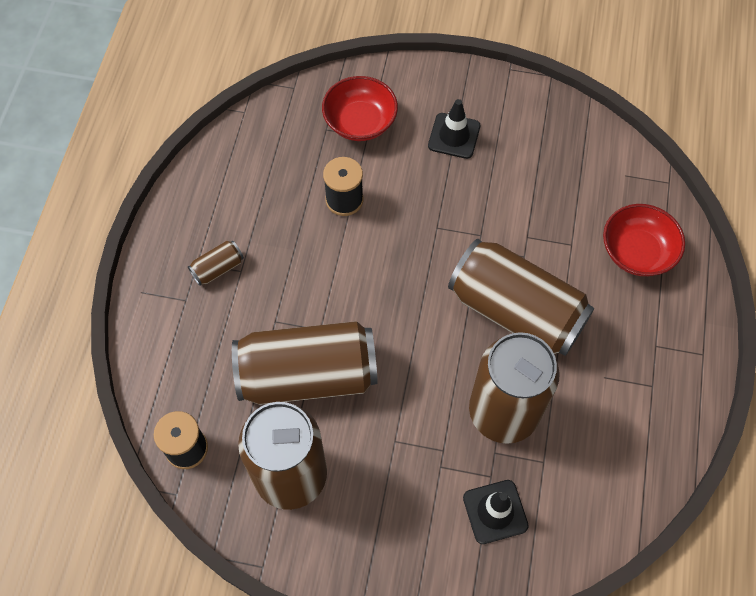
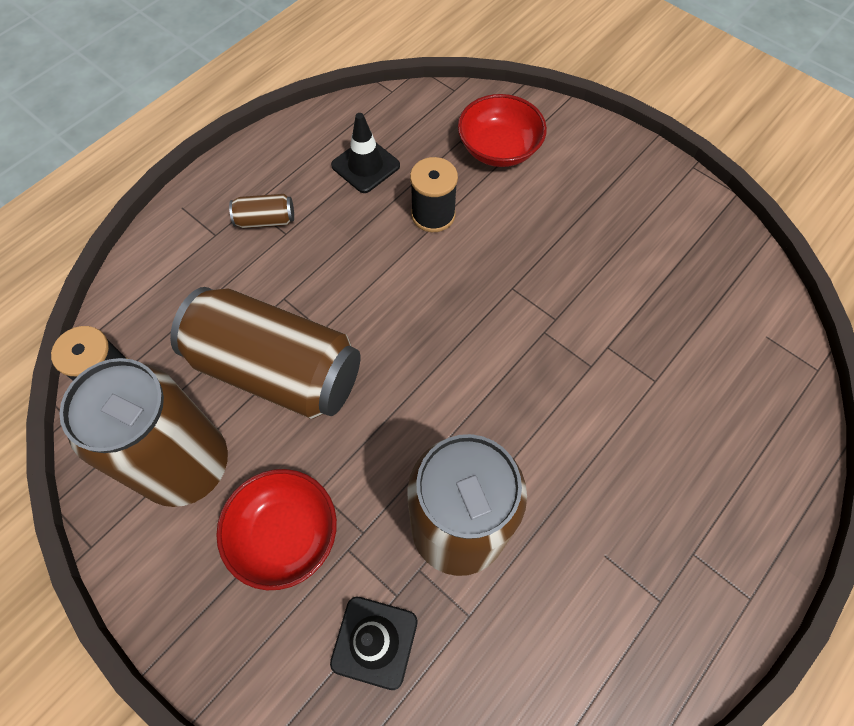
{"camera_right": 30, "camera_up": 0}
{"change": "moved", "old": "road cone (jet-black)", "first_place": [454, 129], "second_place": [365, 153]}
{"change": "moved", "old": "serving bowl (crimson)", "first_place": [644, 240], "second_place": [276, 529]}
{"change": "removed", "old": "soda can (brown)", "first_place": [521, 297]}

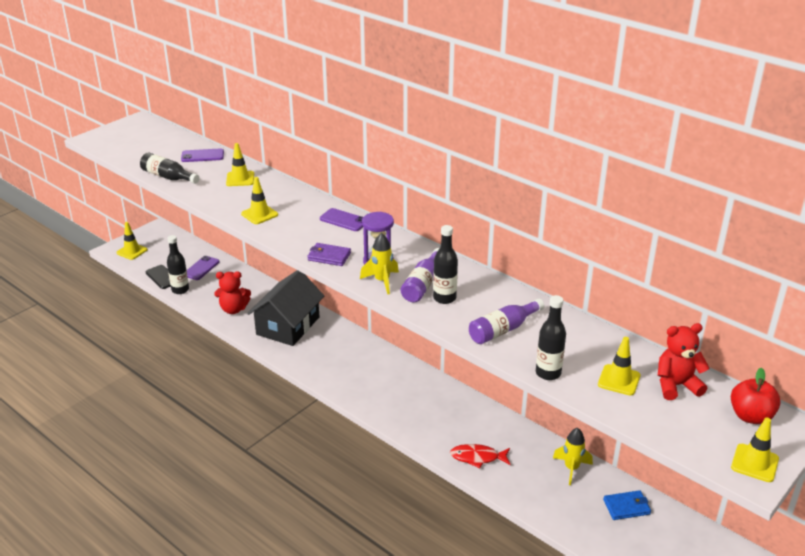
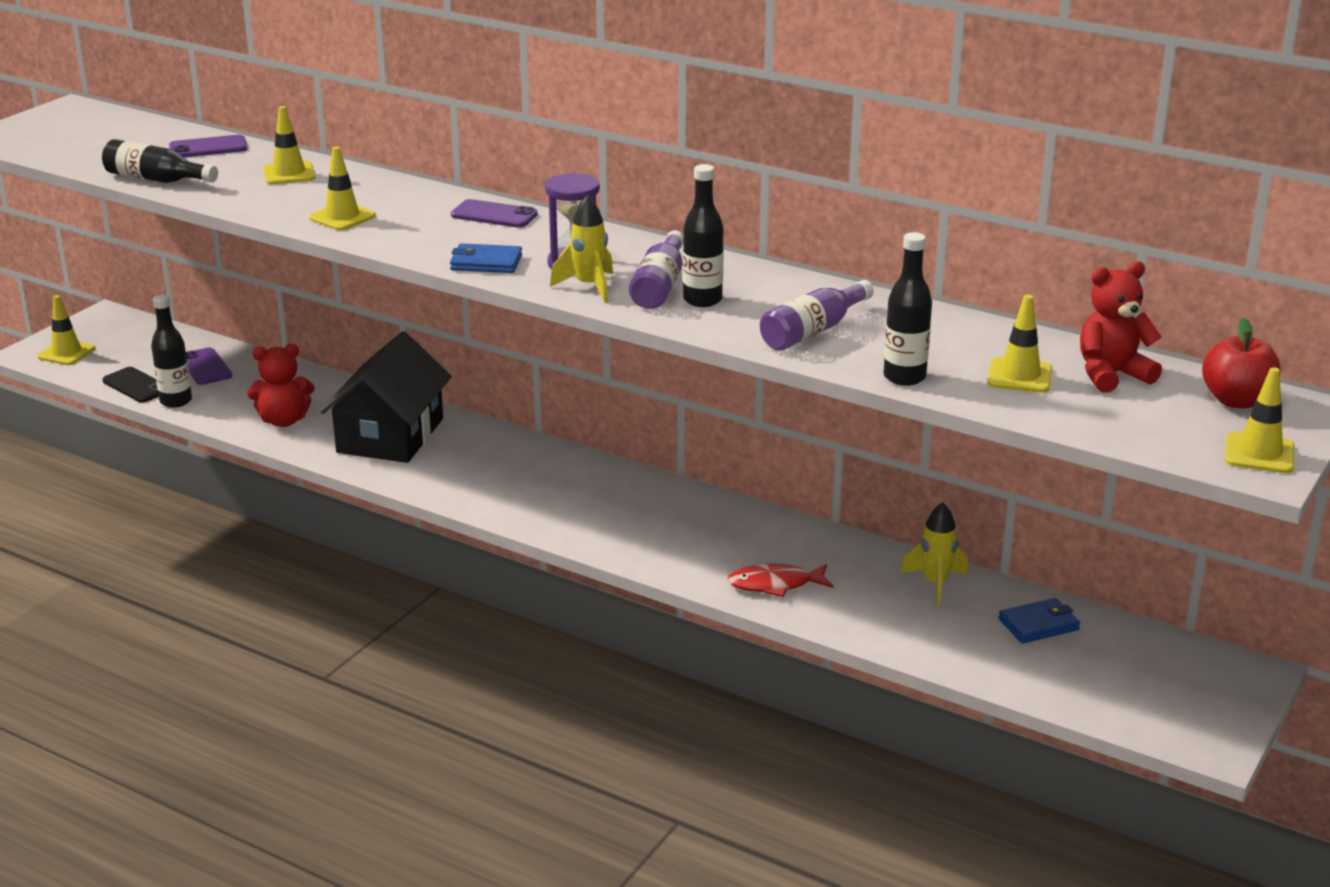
{"camera_right": -10, "camera_up": -5}
{"change": "recoloured", "old": "billfold (royal purple)", "new": "billfold (royal blue)", "first_place": [329, 254], "second_place": [486, 258]}
{"change": "turned", "old": "phone (royal purple)", "first_place": [203, 268], "second_place": [209, 366], "degrees": -45}

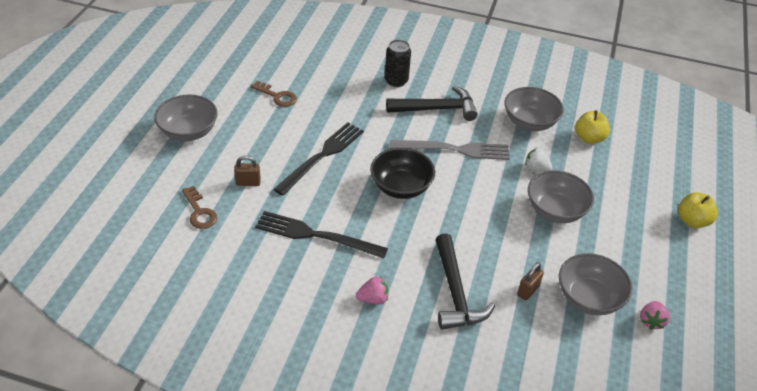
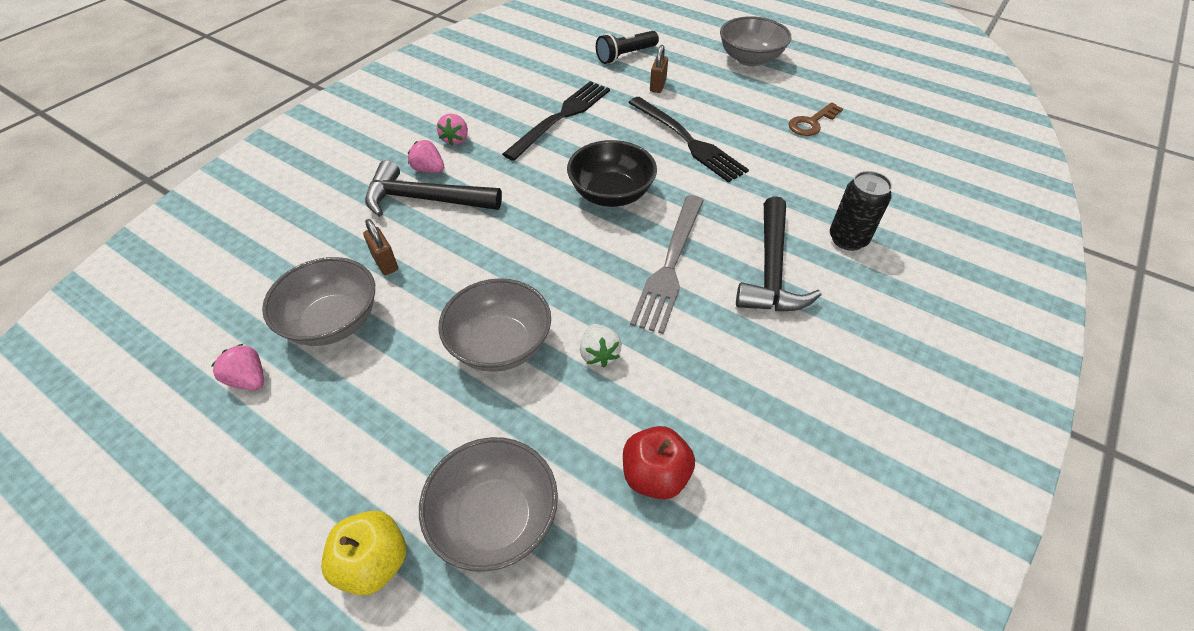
{"camera_right": 110, "camera_up": 5}
{"change": "moved", "old": "serving bowl (ash-grey)", "first_place": [534, 109], "second_place": [488, 504]}
{"change": "recoloured", "old": "apple fruit (golden)", "new": "apple fruit (crimson)", "first_place": [592, 127], "second_place": [659, 463]}
{"change": "turned", "old": "toy strawberry (snow-white)", "first_place": [539, 160], "second_place": [601, 346], "degrees": 120}
{"change": "replaced", "old": "latchkey (brown)", "new": "flashlight (jet-black)", "first_place": [199, 207], "second_place": [627, 47]}
{"change": "added", "new": "toy strawberry (rose-pink)", "second_place": [426, 156]}

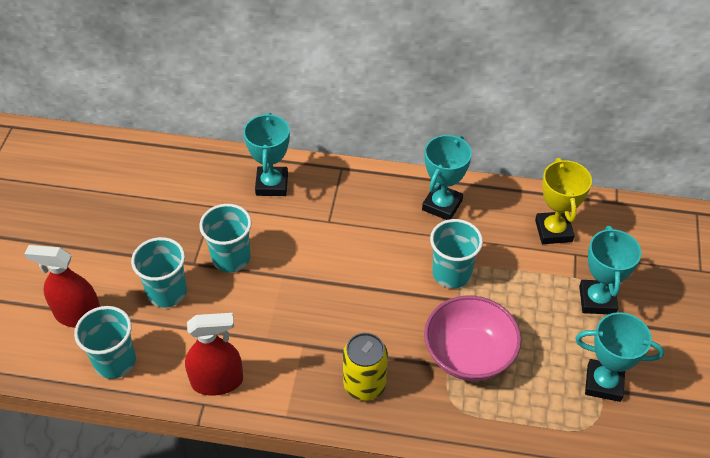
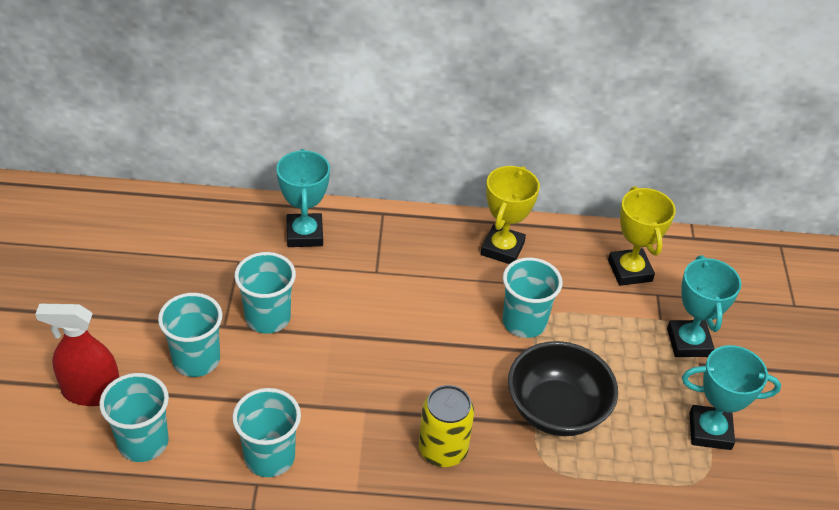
{"camera_right": -10, "camera_up": -5}
{"change": "recoloured", "old": "award cup (aqua)", "new": "award cup (golden)", "first_place": [447, 177], "second_place": [510, 215]}
{"change": "recoloured", "old": "serving bowl (rose-pink)", "new": "serving bowl (jet-black)", "first_place": [472, 338], "second_place": [563, 388]}
{"change": "replaced", "old": "sprayer (crimson)", "new": "tumbler (aqua)", "first_place": [214, 354], "second_place": [266, 432]}

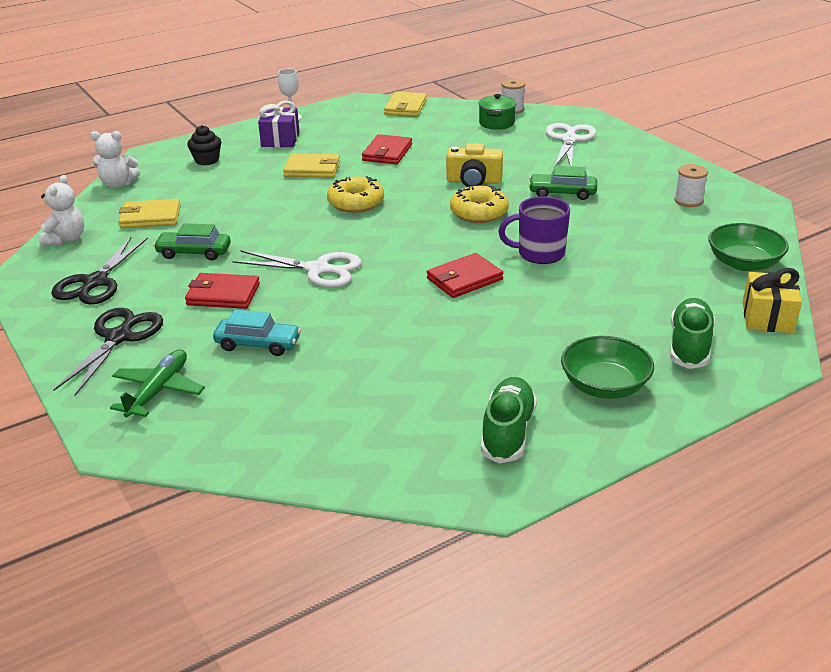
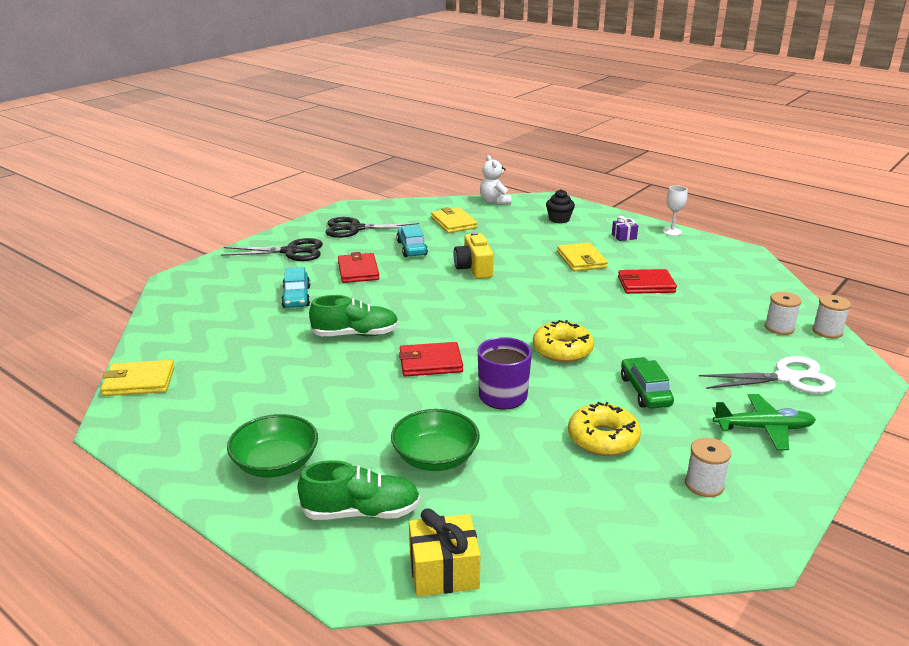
{"camera_right": 70, "camera_up": -5}
{"change": "moved", "old": "billfold (golden)", "first_place": [405, 104], "second_place": [138, 378]}
{"change": "replaced", "old": "stockpot (leaf-green)", "new": "spool (snow-white)", "first_place": [497, 112], "second_place": [783, 313]}
{"change": "resized", "old": "gift (royal purple)", "first_place": [279, 124], "second_place": [625, 228], "factor": 0.58}
{"change": "moved", "old": "camera (golden)", "first_place": [474, 165], "second_place": [474, 255]}
{"change": "removed", "old": "stuffed bear (snow-white)", "first_place": [61, 210]}
{"change": "moved", "old": "donut (golden)", "first_place": [355, 194], "second_place": [604, 429]}
{"change": "recoloured", "old": "toy car (leaf-green)", "new": "toy car (aqua)", "first_place": [192, 242], "second_place": [412, 241]}
{"change": "moved", "old": "serving bowl (leaf-green)", "first_place": [748, 247], "second_place": [435, 440]}
{"change": "removed", "old": "scissors (snow-white)", "first_place": [296, 269]}
{"change": "turned", "old": "billfold (crimson)", "first_place": [465, 275], "second_place": [431, 359], "degrees": -45}
{"change": "moved", "old": "aeroplane (leaf-green)", "first_place": [157, 383], "second_place": [764, 422]}
{"change": "moved", "old": "lace-up shoe (leaf-green)", "first_place": [509, 420], "second_place": [354, 315]}

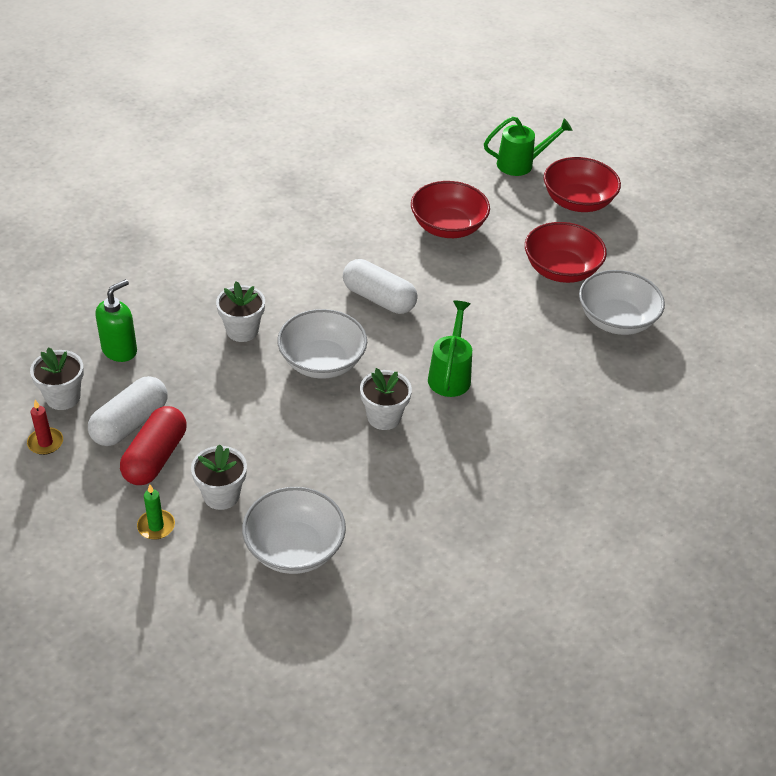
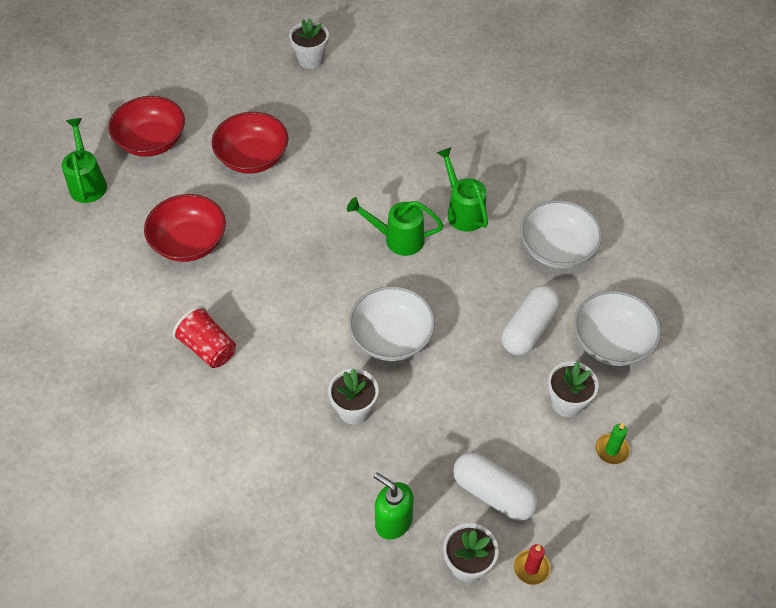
{"camera_right": -90, "camera_up": 10}
{"change": "moved", "old": "pill (snow-white)", "first_place": [380, 286], "second_place": [530, 320]}
{"change": "moved", "old": "serving bowl (snow-white)", "first_place": [622, 302], "second_place": [561, 234]}
{"change": "moved", "old": "plant pot (snow-white)", "first_place": [386, 399], "second_place": [309, 43]}
{"change": "removed", "old": "pill (crimson)", "first_place": [153, 445]}
{"change": "added", "new": "watering pot (leaf-green)", "second_place": [462, 189]}
{"change": "added", "new": "tumbler (crimson)", "second_place": [204, 337]}

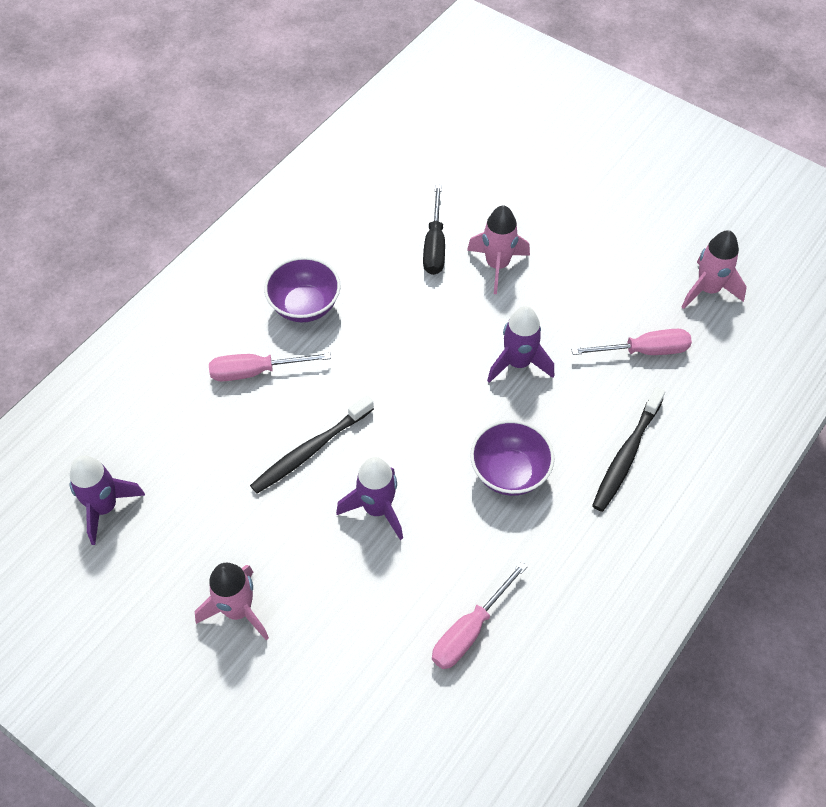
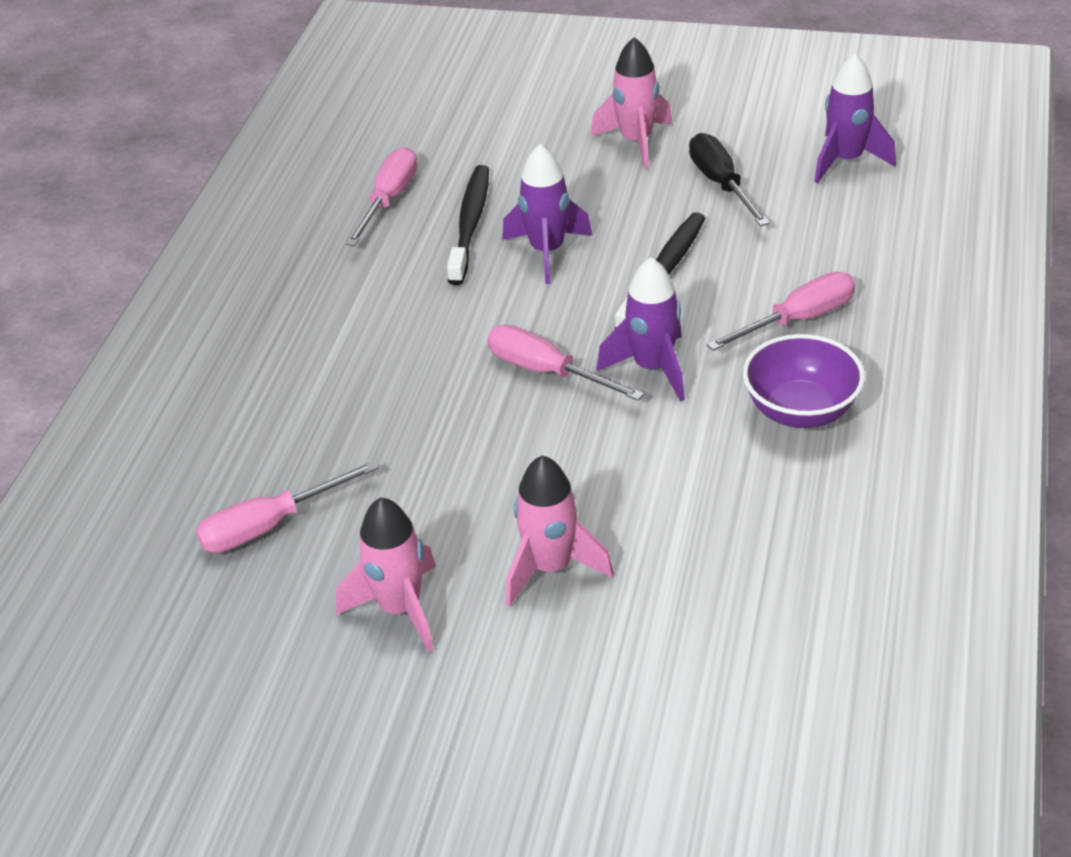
{"camera_right": 160, "camera_up": -15}
{"change": "moved", "old": "hand screwdriver (jet-black)", "first_place": [434, 230], "second_place": [729, 179]}
{"change": "moved", "old": "rocket (rose-pink)", "first_place": [714, 269], "second_place": [386, 574]}
{"change": "moved", "old": "rocket (royal purple)", "first_place": [520, 344], "second_place": [641, 329]}
{"change": "moved", "old": "toothbrush (jet-black)", "first_place": [628, 449], "second_place": [468, 225]}
{"change": "removed", "old": "serving bowl (royal purple)", "first_place": [512, 458]}
{"change": "added", "new": "hand screwdriver (rose-pink)", "second_place": [565, 362]}

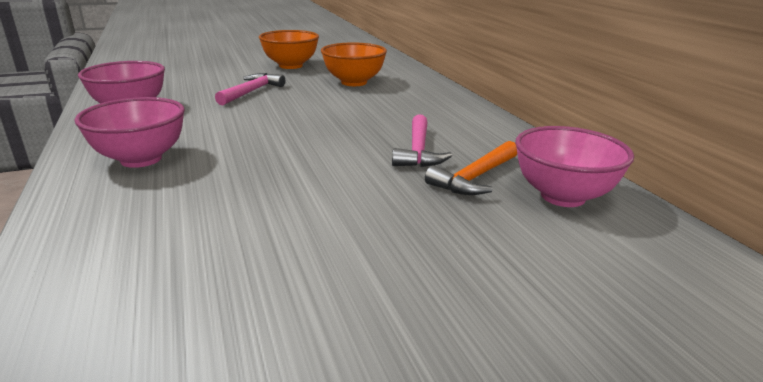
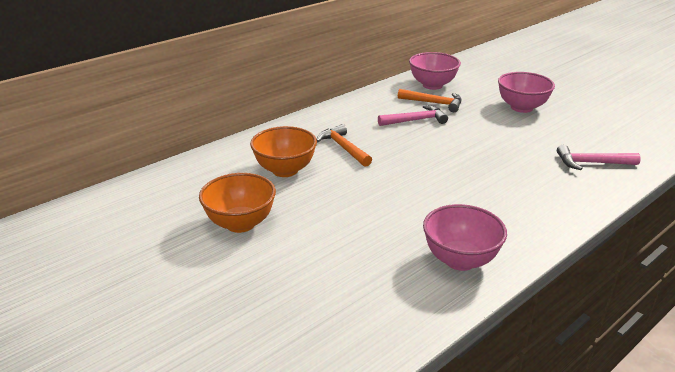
{"camera_right": -110, "camera_up": 5}
{"change": "moved", "old": "carpenter's hammer (rose-pink)", "first_place": [250, 89], "second_place": [599, 157]}
{"change": "moved", "old": "serving bowl (rose-pink)", "first_place": [130, 132], "second_place": [526, 92]}
{"change": "added", "new": "carpenter's hammer (orange)", "second_place": [344, 145]}

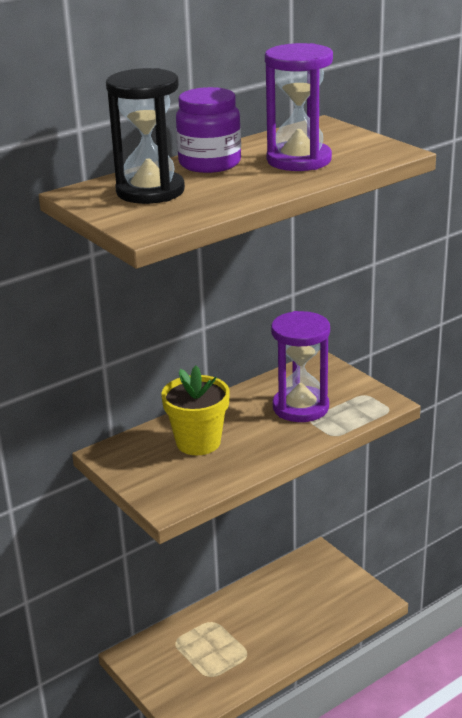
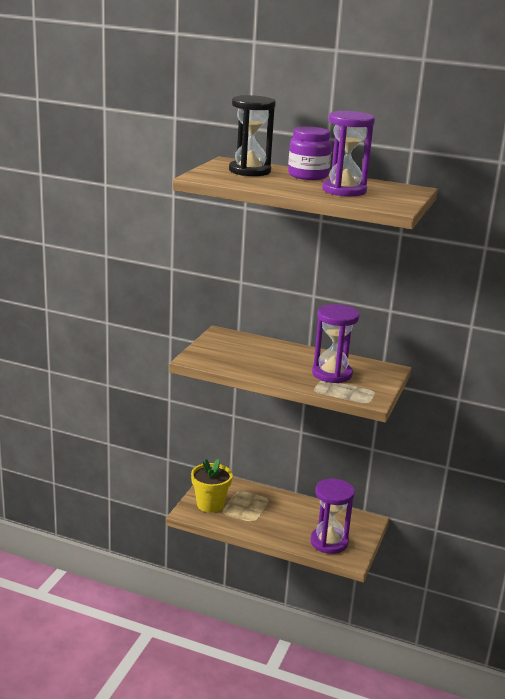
{"camera_right": 55, "camera_up": -5}
{"change": "moved", "old": "plant pot (golden)", "first_place": [195, 410], "second_place": [212, 486]}
{"change": "added", "new": "sand timer (royal purple)", "second_place": [332, 516]}

